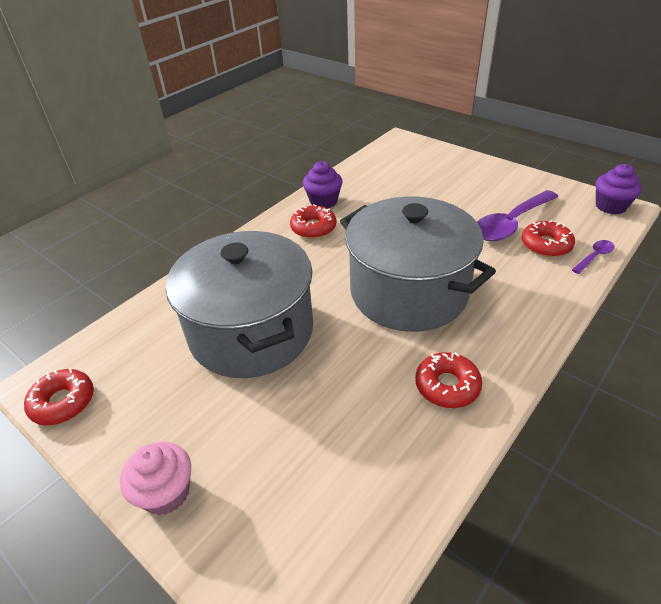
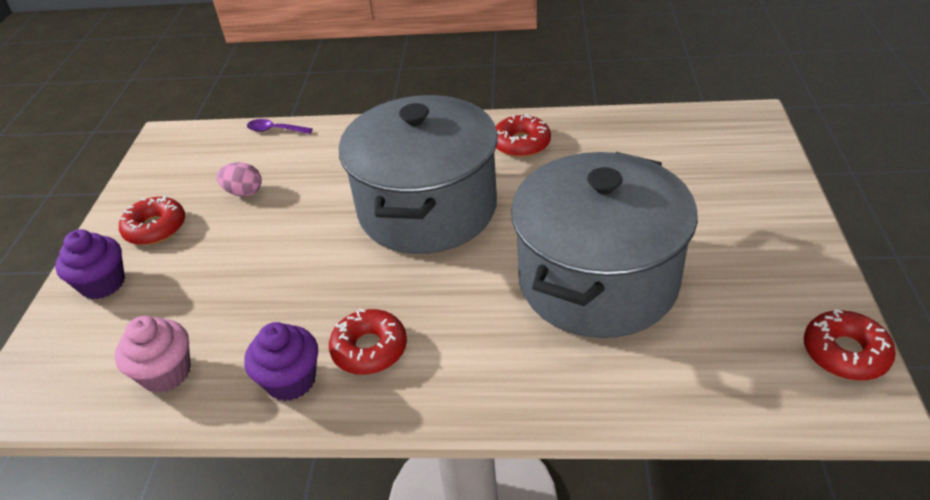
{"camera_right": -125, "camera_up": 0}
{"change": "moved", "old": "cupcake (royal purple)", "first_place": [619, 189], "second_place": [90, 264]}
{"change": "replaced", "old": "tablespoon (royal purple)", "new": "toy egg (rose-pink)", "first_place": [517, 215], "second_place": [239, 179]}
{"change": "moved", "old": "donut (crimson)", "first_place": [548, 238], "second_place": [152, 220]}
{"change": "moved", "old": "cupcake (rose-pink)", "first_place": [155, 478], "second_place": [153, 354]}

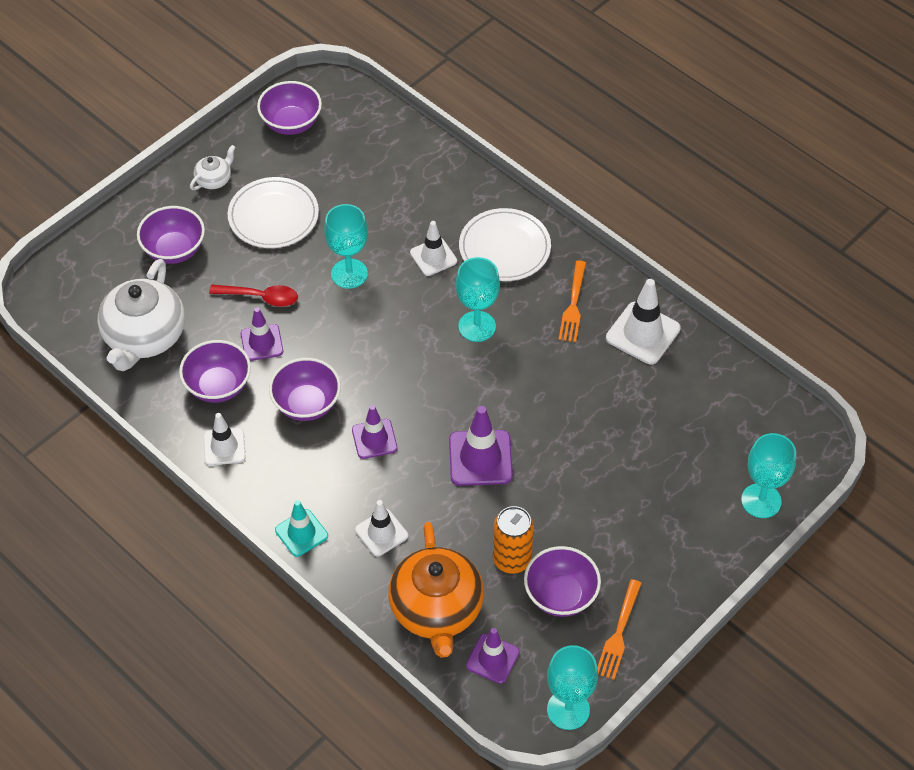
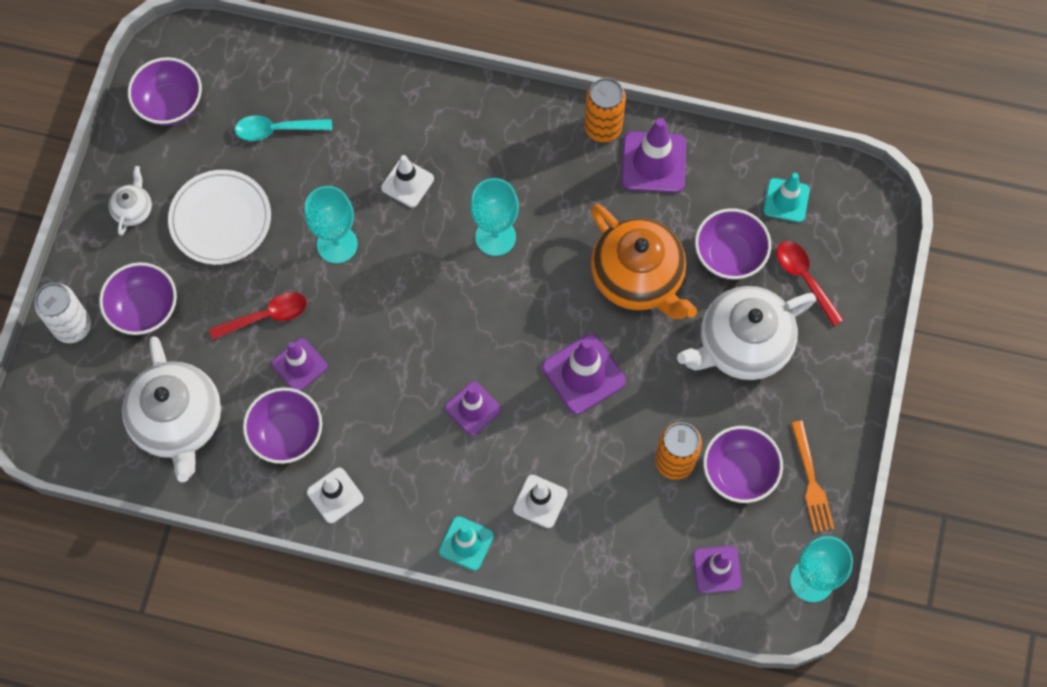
{"camera_right": -30, "camera_up": 15}
{"change": "removed", "old": "flat dish (snow-white)", "first_place": [505, 244]}
{"change": "removed", "old": "table fork (orange)", "first_place": [572, 301]}
{"change": "recoloured", "old": "road cone (snow-white)", "new": "road cone (royal purple)", "first_place": [643, 321], "second_place": [653, 155]}
{"change": "moved", "old": "serving bowl (royal purple)", "first_place": [305, 389], "second_place": [733, 244]}
{"change": "removed", "old": "goblet (aqua)", "first_place": [768, 475]}
{"change": "moved", "old": "china teapot (orange)", "first_place": [436, 590], "second_place": [644, 261]}
{"change": "added", "new": "soda can (orange)", "second_place": [605, 110]}
{"change": "added", "new": "tablespoon (aqua)", "second_place": [283, 128]}
{"change": "added", "new": "road cone (aqua)", "second_place": [786, 197]}
{"change": "added", "new": "tablespoon (crimson)", "second_place": [810, 283]}
{"change": "added", "new": "soda can (snow-white)", "second_place": [62, 313]}
{"change": "added", "new": "china teapot (snow-white)", "second_place": [746, 333]}

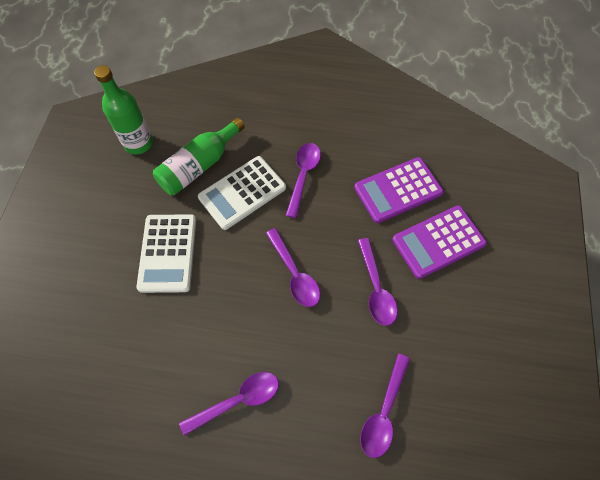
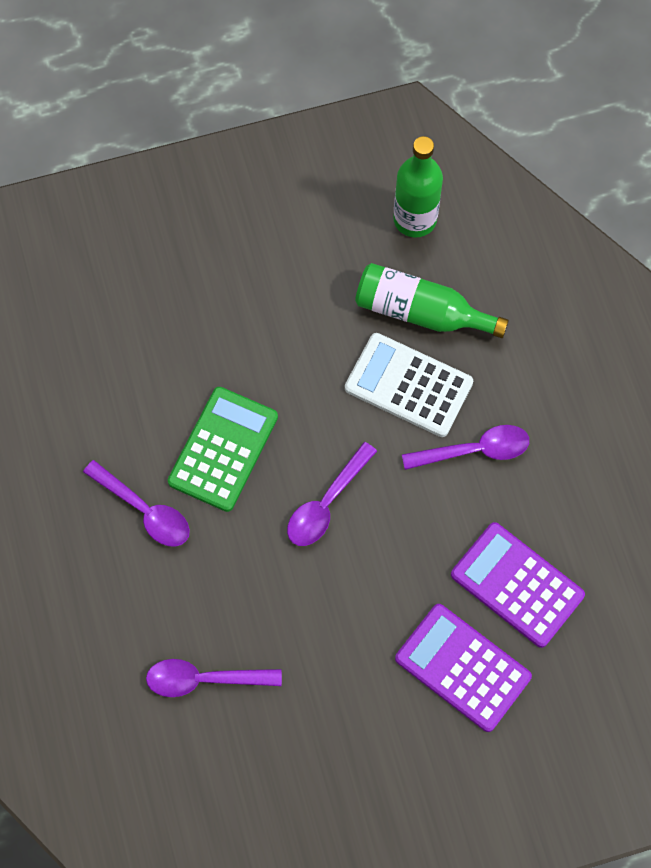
{"camera_right": 65, "camera_up": 5}
{"change": "removed", "old": "calculator (snow-white)", "first_place": [166, 253]}
{"change": "removed", "old": "tablespoon (royal purple)", "first_place": [377, 282]}
{"change": "added", "new": "calculator (leaf-green)", "second_place": [223, 449]}

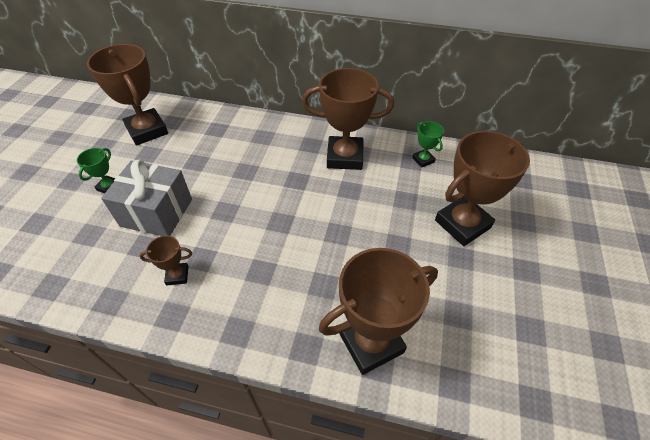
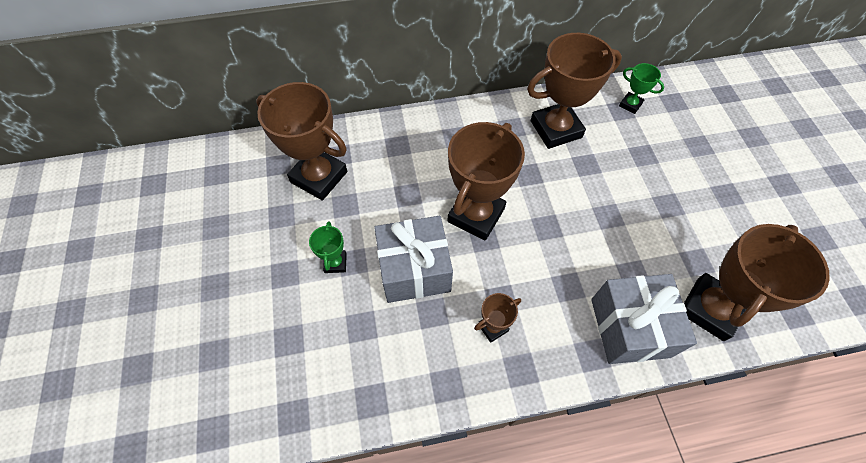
{"camera_right": -25, "camera_up": 10}
{"change": "moved", "old": "award cup (brown)", "first_place": [482, 188], "second_place": [486, 181]}
{"change": "added", "new": "gift (ash-grey)", "second_place": [644, 319]}

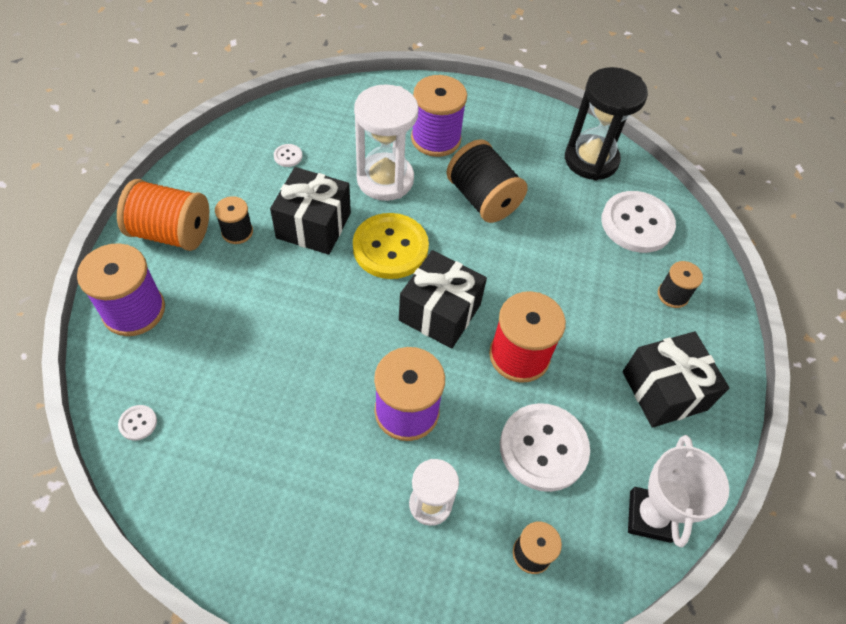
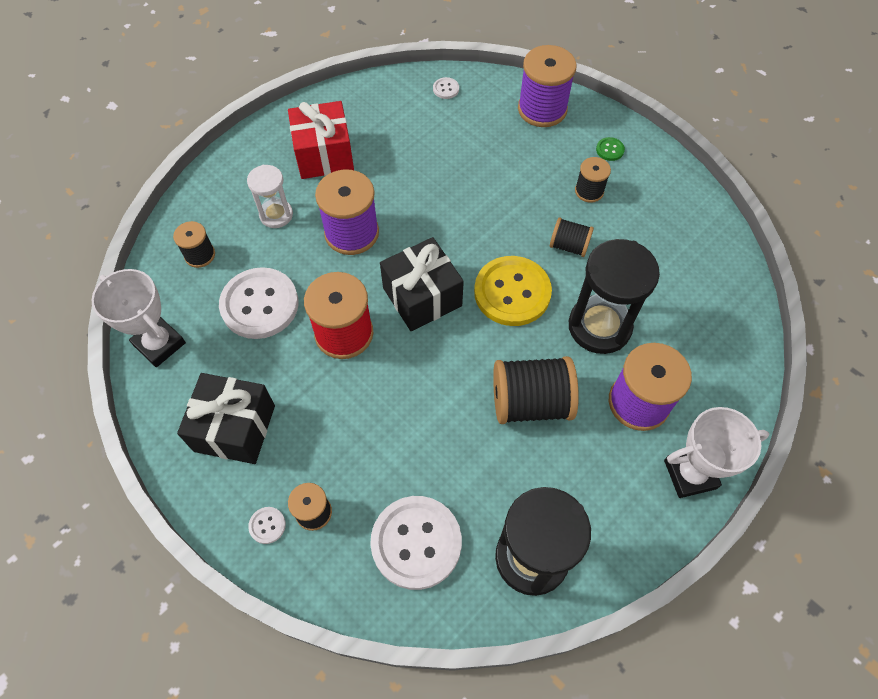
{"camera_right": 125, "camera_up": 5}
{"change": "recoloured", "old": "sand timer (snow-white)", "new": "sand timer (jet-black)", "first_place": [386, 142], "second_place": [614, 296]}
{"change": "moved", "old": "sewing button (snow-white)", "first_place": [288, 155], "second_place": [267, 525]}
{"change": "replaced", "old": "gift (jet-black)", "new": "spool (jet-black)", "first_place": [310, 211], "second_place": [572, 237]}
{"change": "replaced", "old": "spool (orange)", "new": "sewing button (leaf-green)", "first_place": [163, 215], "second_place": [610, 149]}
{"change": "added", "new": "gift (crimson)", "second_place": [321, 140]}
{"change": "added", "new": "award cup (snow-white)", "second_place": [716, 452]}

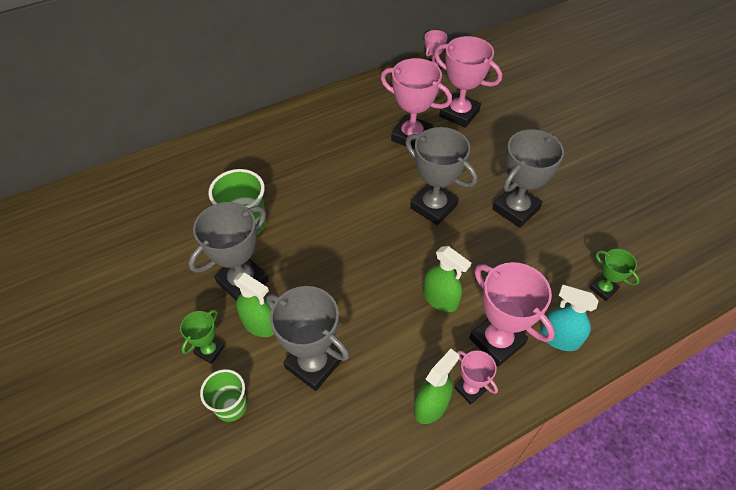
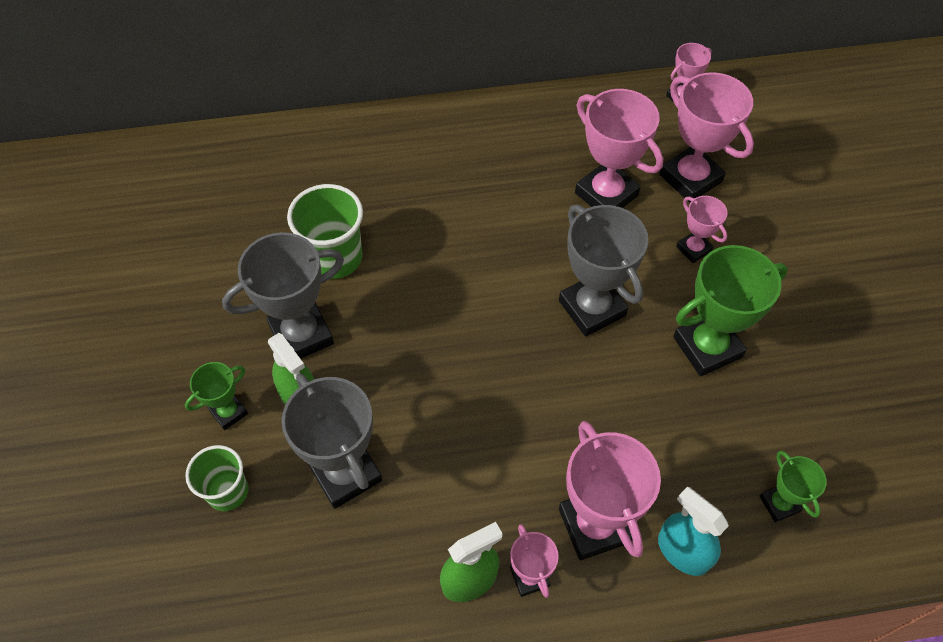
{"camera_right": 20, "camera_up": 5}
{"change": "recoloured", "old": "award cup (ash-grey)", "new": "award cup (leaf-green)", "first_place": [528, 178], "second_place": [730, 310]}
{"change": "removed", "old": "sprayer (leaf-green)", "first_place": [447, 279]}
{"change": "added", "new": "award cup (rose-pink)", "second_place": [701, 229]}

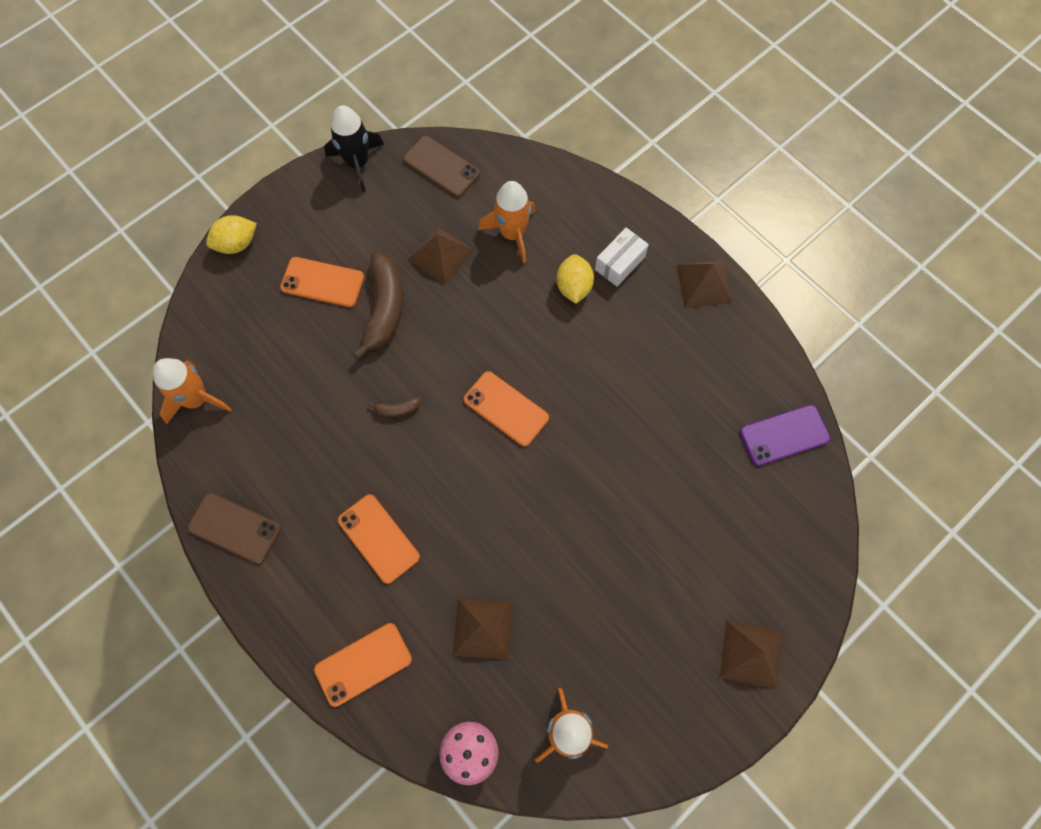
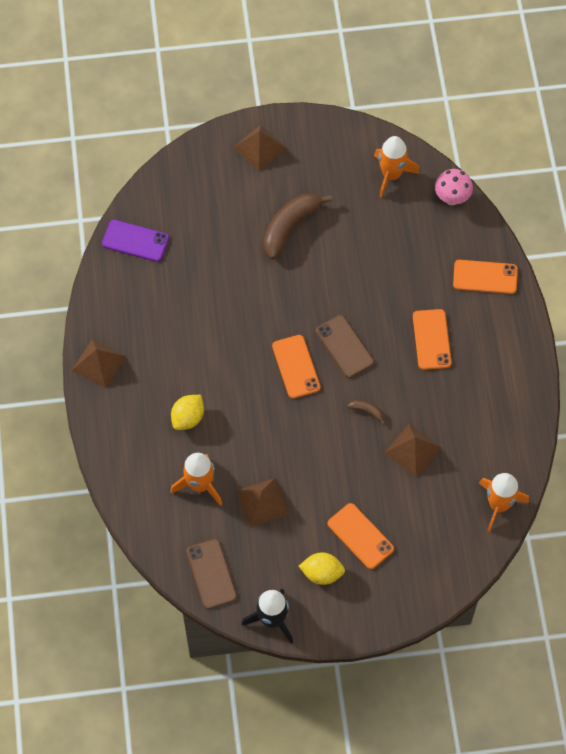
{"camera_right": -145, "camera_up": -5}
{"change": "moved", "old": "toy lemon (golden)", "first_place": [231, 234], "second_place": [322, 568]}
{"change": "removed", "old": "box (snow-white)", "first_place": [622, 257]}
{"change": "moved", "old": "banana (brown)", "first_place": [378, 305], "second_place": [297, 226]}
{"change": "moved", "old": "phone (brown)", "first_place": [234, 528], "second_place": [345, 346]}
{"change": "moved", "old": "pyramid (brown)", "first_place": [483, 629], "second_place": [412, 450]}

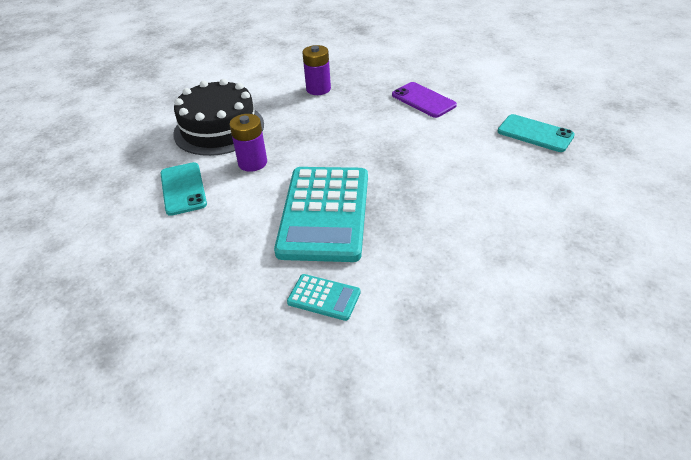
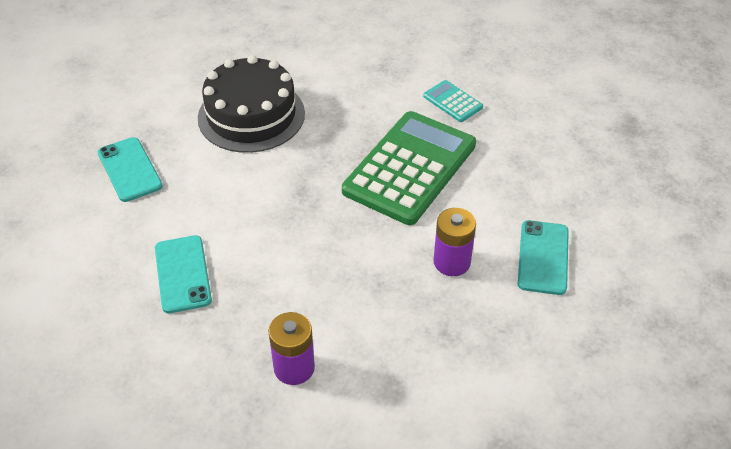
{"camera_right": -155, "camera_up": 5}
{"change": "moved", "old": "layer cake (jet-black)", "first_place": [218, 117], "second_place": [251, 104]}
{"change": "recoloured", "old": "phone (royal purple)", "new": "phone (aqua)", "first_place": [424, 100], "second_place": [183, 274]}
{"change": "recoloured", "old": "calculator (aqua)", "new": "calculator (leaf-green)", "first_place": [321, 214], "second_place": [409, 168]}

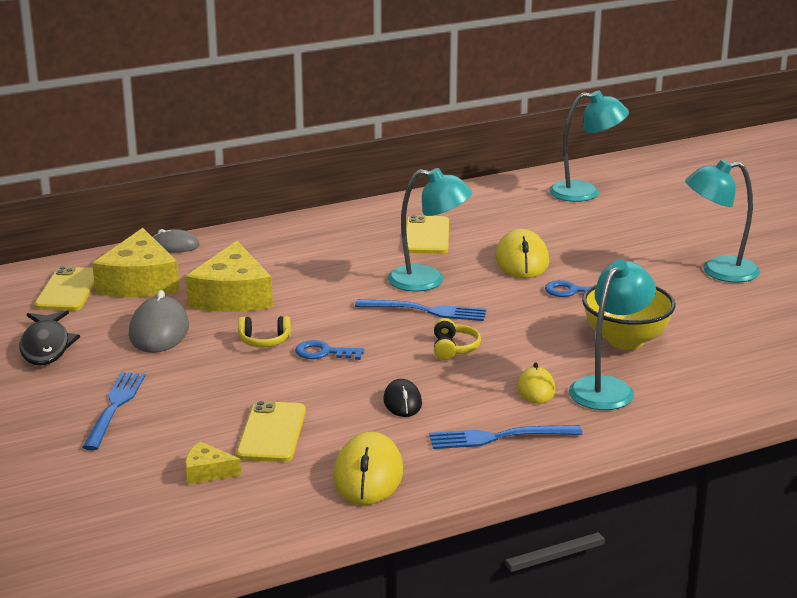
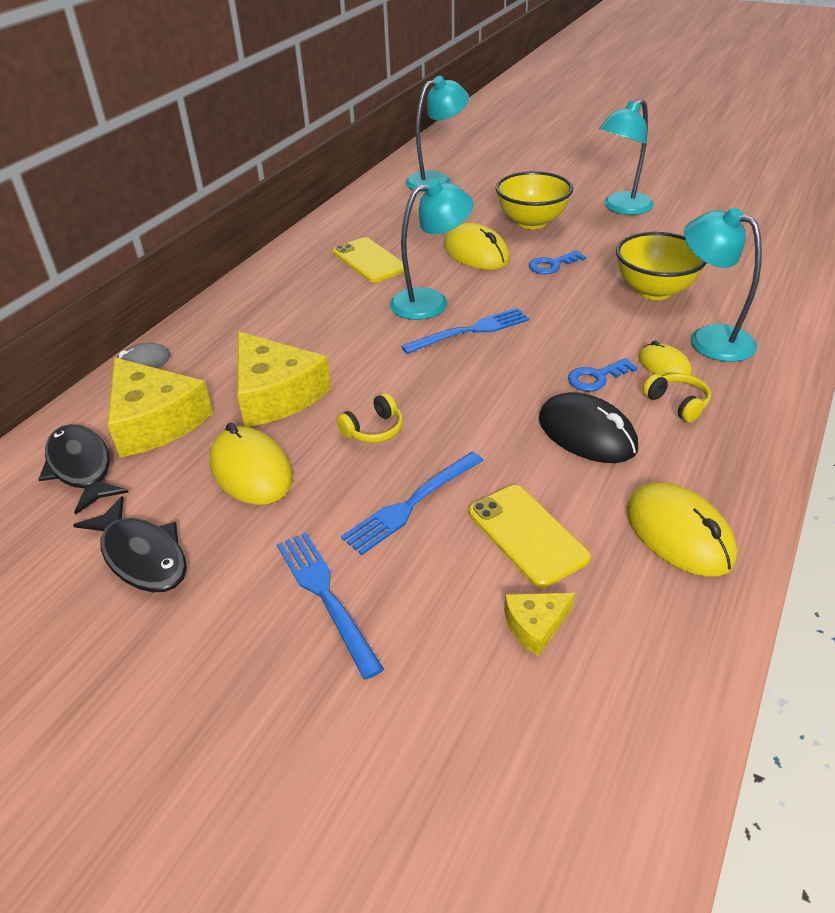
{"camera_right": -35, "camera_up": 15}
{"change": "turned", "old": "lamp (aqua)", "first_place": [612, 334], "second_place": [723, 285], "degrees": -45}
{"change": "replaced", "old": "phone (golden)", "new": "fish figure (jet-black)", "first_place": [64, 288], "second_place": [84, 469]}
{"change": "recoloured", "old": "computer mouse (ash-grey)", "new": "computer mouse (golden)", "first_place": [159, 321], "second_place": [251, 464]}
{"change": "moved", "old": "headphones (golden)", "first_place": [457, 339], "second_place": [677, 398]}
{"change": "moved", "old": "latchkey (royal blue)", "first_place": [329, 350], "second_place": [603, 374]}
{"change": "resized", "old": "computer mouse (jet-black)", "first_place": [402, 398], "second_place": [588, 427], "factor": 1.68}
{"change": "moved", "old": "table fork (royal blue)", "first_place": [505, 437], "second_place": [412, 503]}
{"change": "added", "new": "serving bowl (golden)", "second_place": [534, 200]}

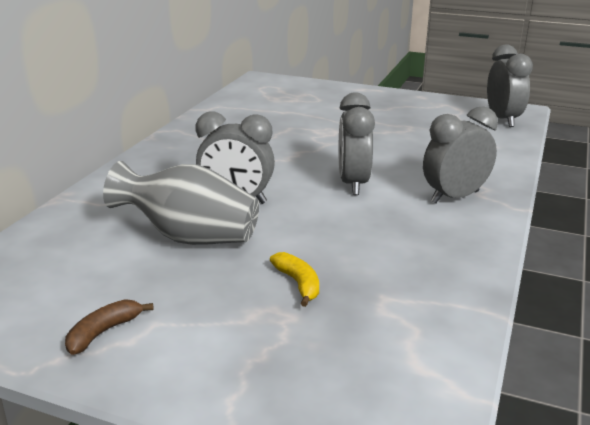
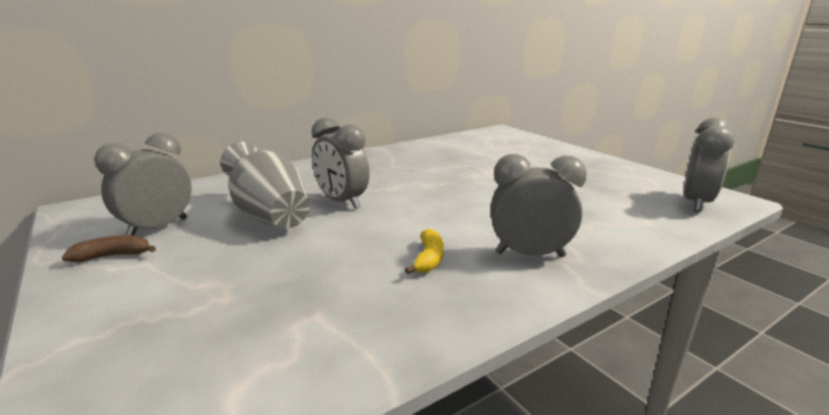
{"camera_right": 35, "camera_up": -5}
{"change": "moved", "old": "bedside clock (ash-grey)", "first_place": [357, 144], "second_place": [143, 184]}
{"change": "moved", "old": "banana (golden)", "first_place": [294, 279], "second_place": [424, 251]}

